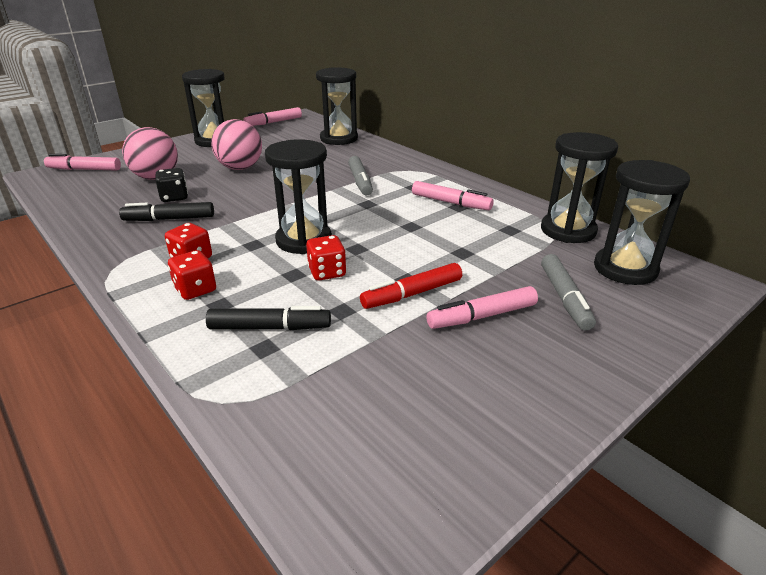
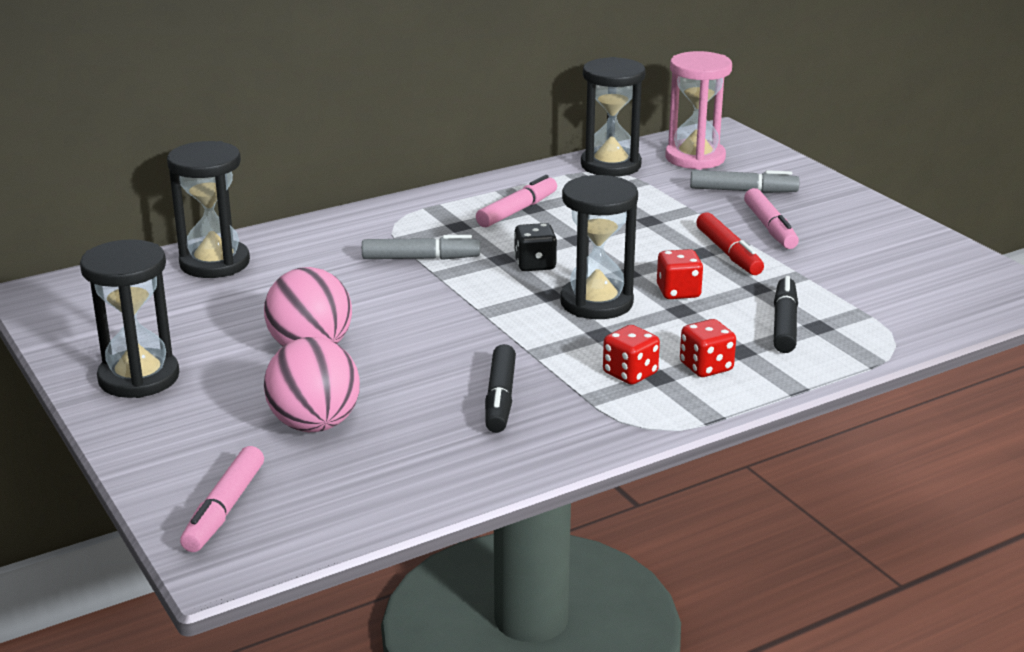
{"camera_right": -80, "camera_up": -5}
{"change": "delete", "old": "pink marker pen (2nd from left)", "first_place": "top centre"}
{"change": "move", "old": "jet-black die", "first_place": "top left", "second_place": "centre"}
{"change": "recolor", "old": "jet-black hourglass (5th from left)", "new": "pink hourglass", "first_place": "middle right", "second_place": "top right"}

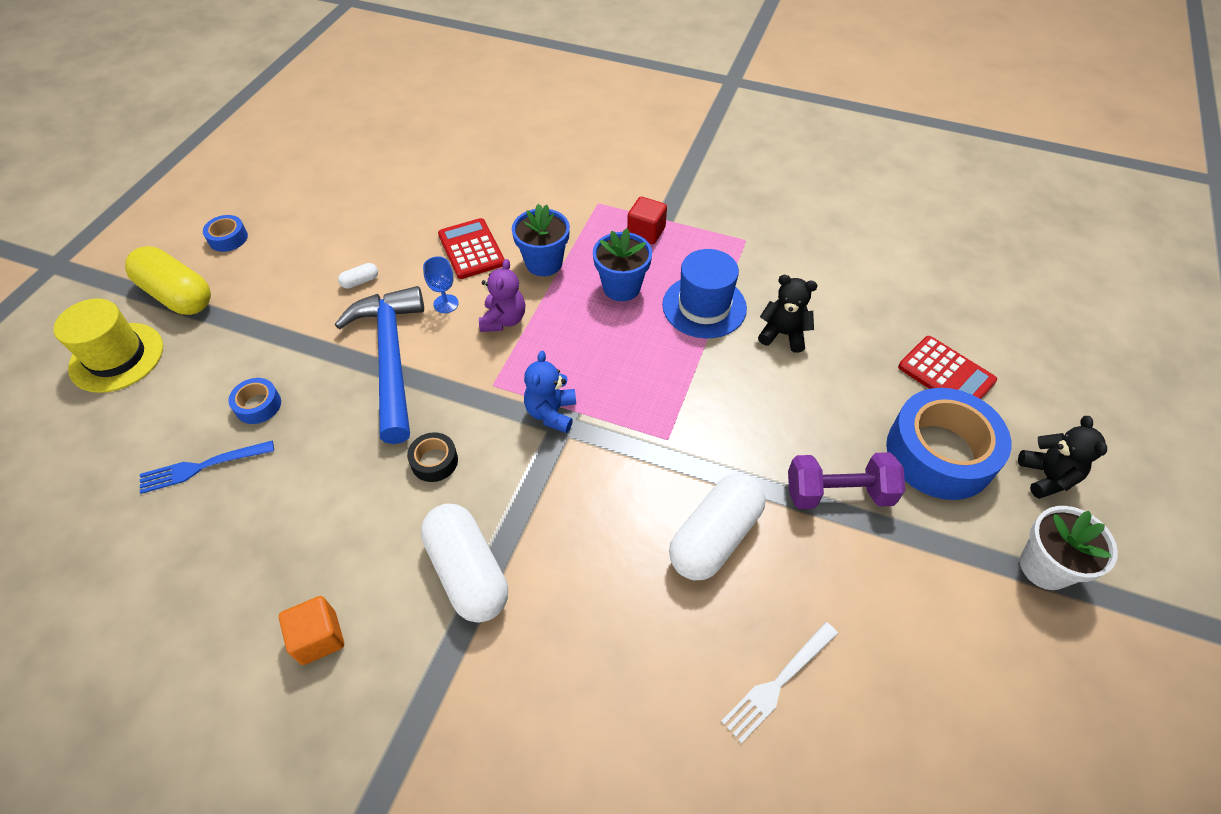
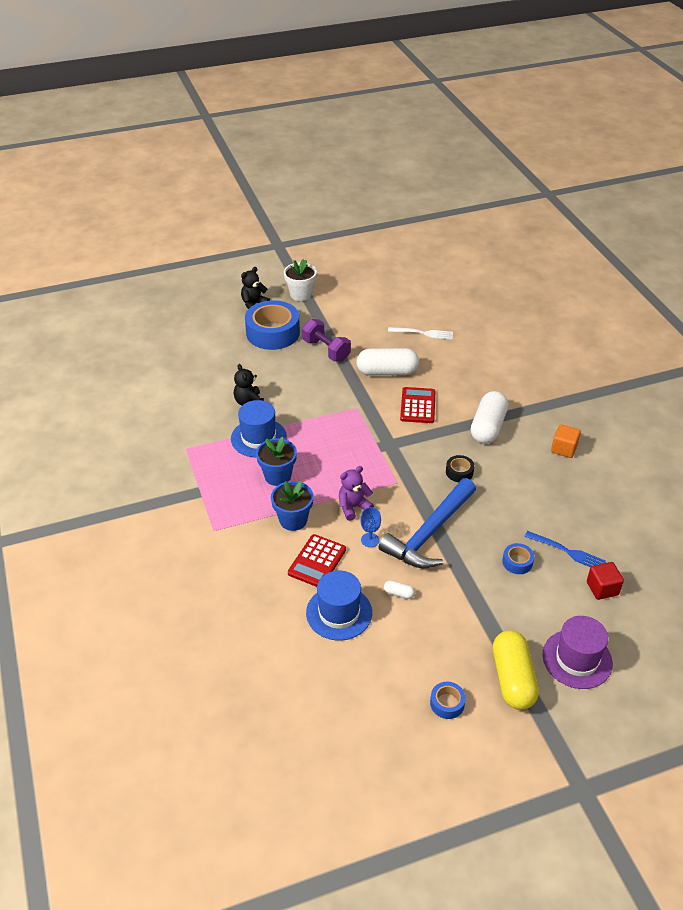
{"camera_right": -130, "camera_up": -10}
{"change": "delete", "old": "blue teddy", "first_place": "centre"}
{"change": "insert", "new": "blue top hat (2nd from left)", "second_place": "centre"}
{"change": "move", "old": "red cube", "first_place": "top centre", "second_place": "middle right"}
{"change": "move", "old": "red pocket calculator (2nd from left)", "first_place": "middle right", "second_place": "centre"}
{"change": "recolor", "old": "bright yellow top hat", "new": "purple top hat", "first_place": "middle left", "second_place": "bottom right"}

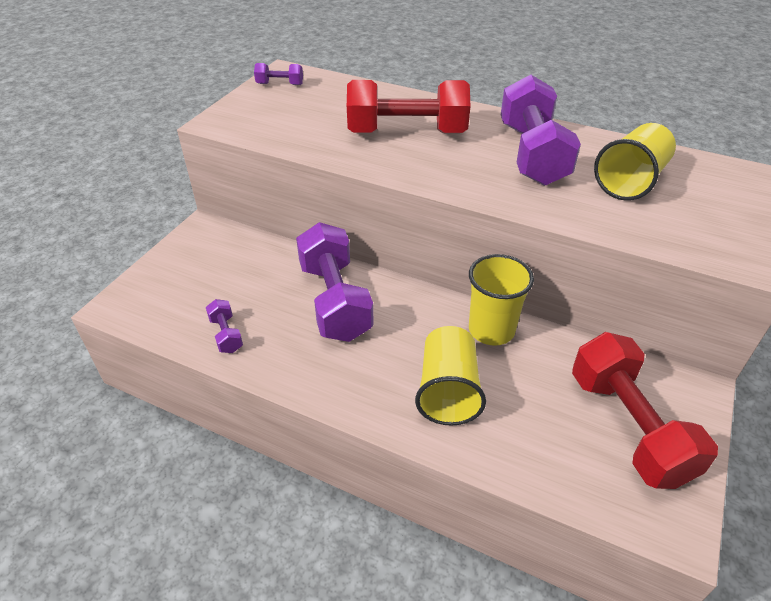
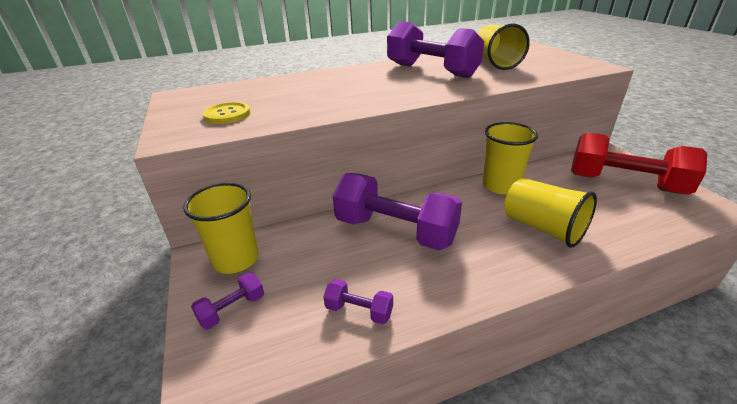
{"camera_right": -45, "camera_up": -10}
{"change": "delete", "old": "red free weight (1st from left)", "first_place": "top centre"}
{"change": "insert", "new": "bright yellow beaker (1st from left)", "second_place": "middle left"}
{"change": "insert", "new": "bright yellow button", "second_place": "top left"}
{"change": "move", "old": "purple free weight (2nd from left in the first image)", "new": "purple free weight (1st from left)", "first_place": "top centre", "second_place": "bottom left"}

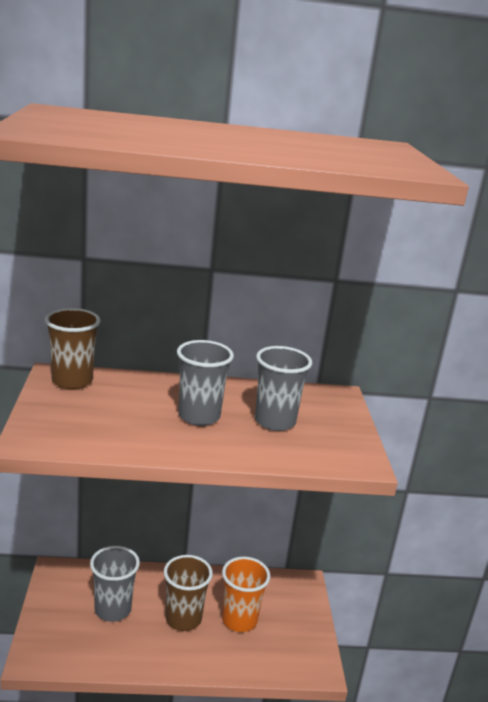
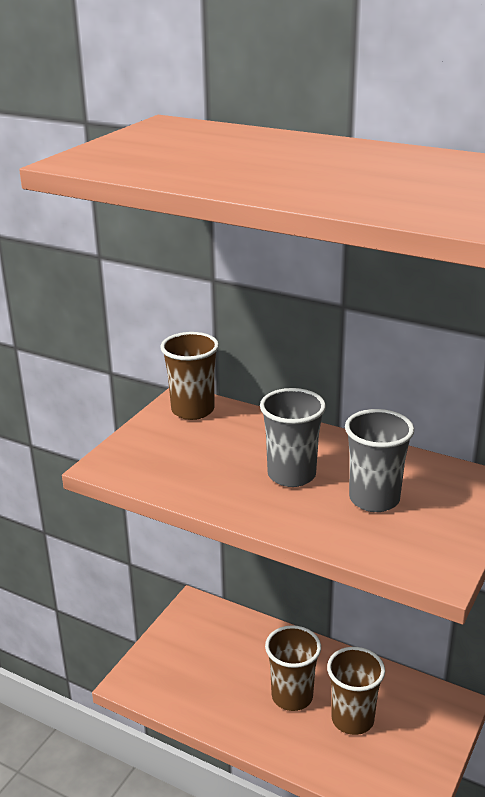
{"camera_right": 35, "camera_up": 5}
{"change": "delete", "old": "grey beaker (1st from left)", "first_place": "bottom left"}
{"change": "recolor", "old": "orange-coloured beaker", "new": "russet beaker (3rd from left)", "first_place": "bottom centre", "second_place": "bottom right"}

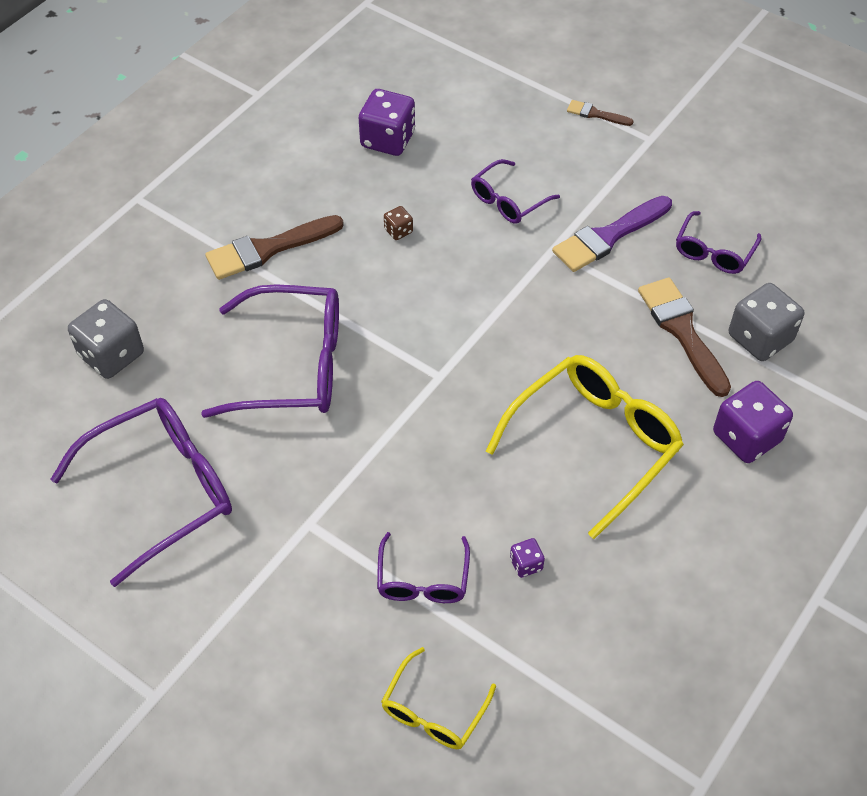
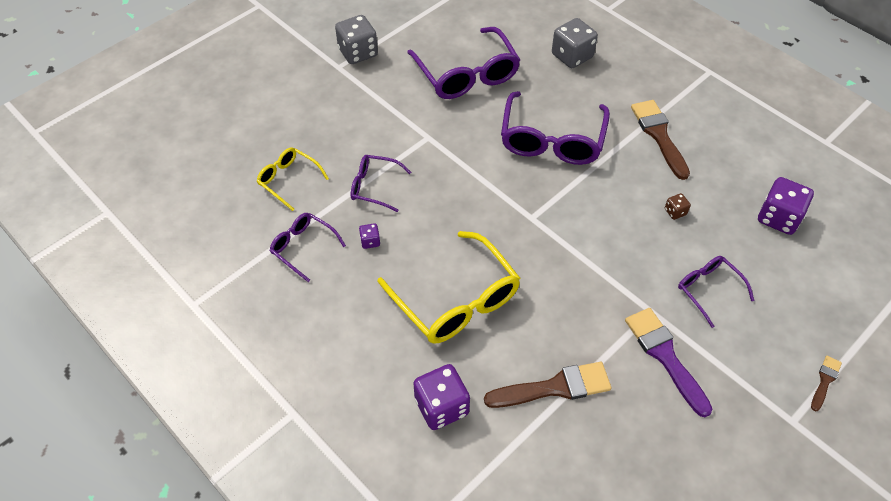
{"camera_right": 100, "camera_up": 0}
{"change": "move", "old": "purple spectacles (5th from left in the first image)", "new": "purple spectacles (1st from left)", "first_place": "top right", "second_place": "centre"}
{"change": "move", "old": "grey die (2nd from left in the first image)", "new": "grey die (1st from left)", "first_place": "middle right", "second_place": "top centre"}

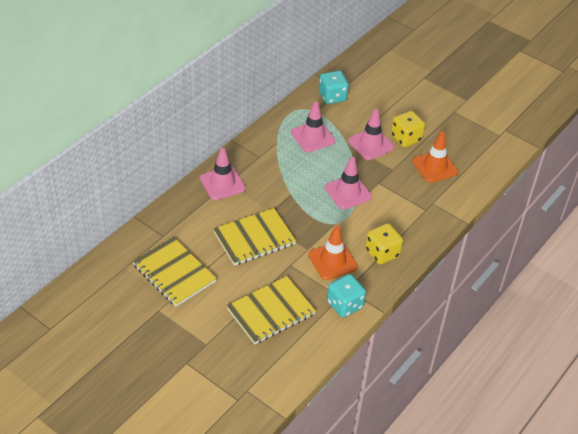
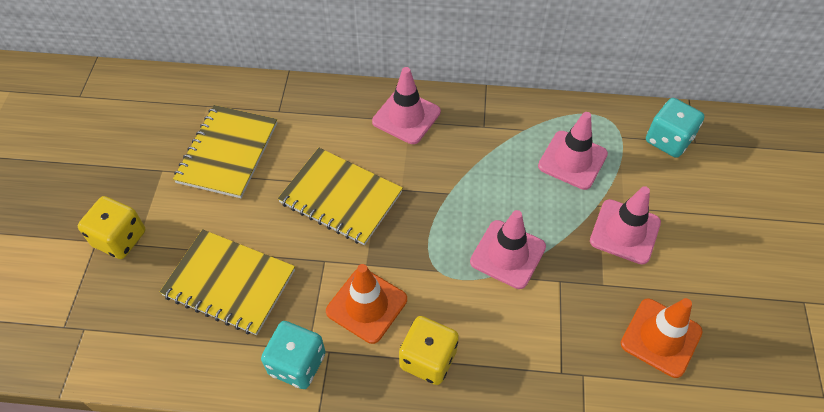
{"camera_right": 60, "camera_up": 10}
{"change": "move", "old": "bright yellow die (2nd from left in the first image)", "new": "bright yellow die (1st from left)", "first_place": "top right", "second_place": "middle left"}

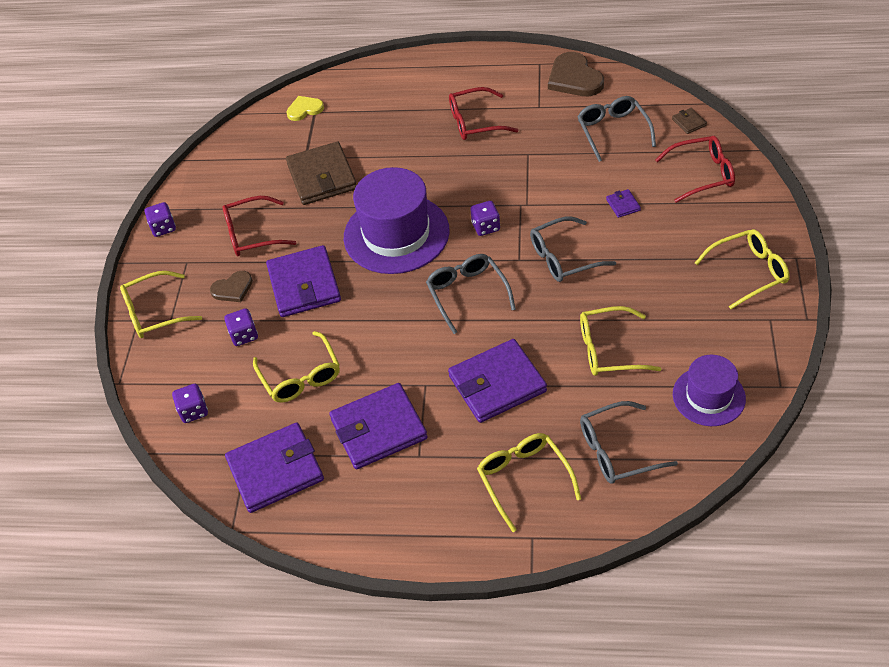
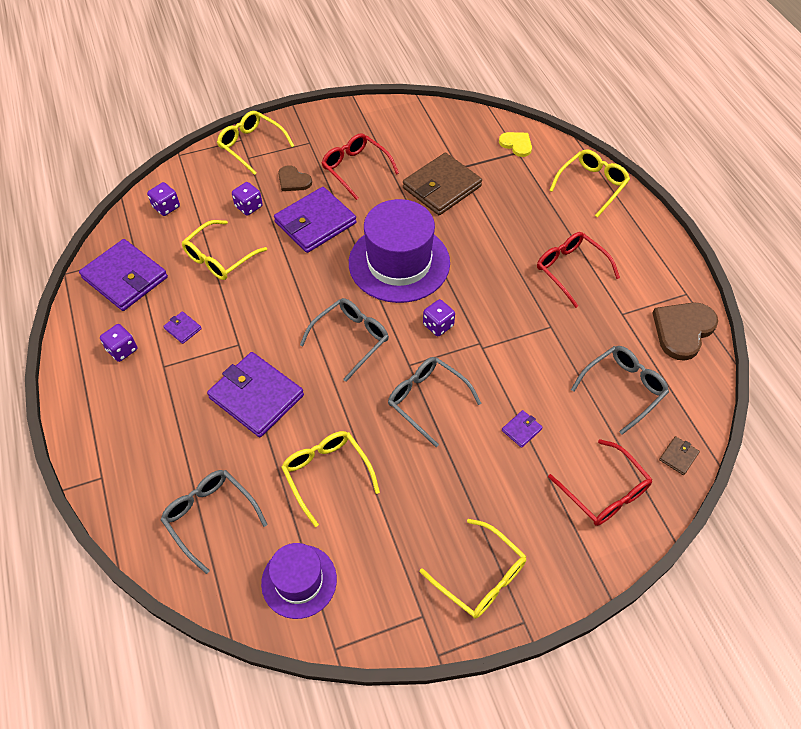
{"camera_right": 60, "camera_up": 5}
{"change": "move", "old": "purple die (1st from left)", "first_place": "top left", "second_place": "middle left"}
{"change": "move", "old": "bright yellow spectacles (3rd from left in the first image)", "new": "bright yellow spectacles (5th from left)", "first_place": "bottom centre", "second_place": "top right"}
{"change": "resize", "old": "purple card wallet (3rd from left in the first image)", "first_place": "centre", "second_place": "middle left", "factor": 0.42}

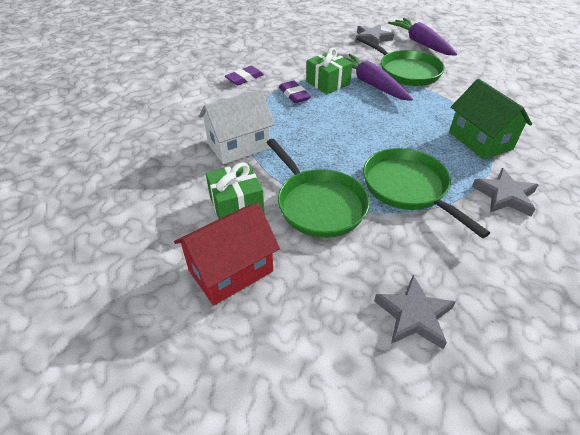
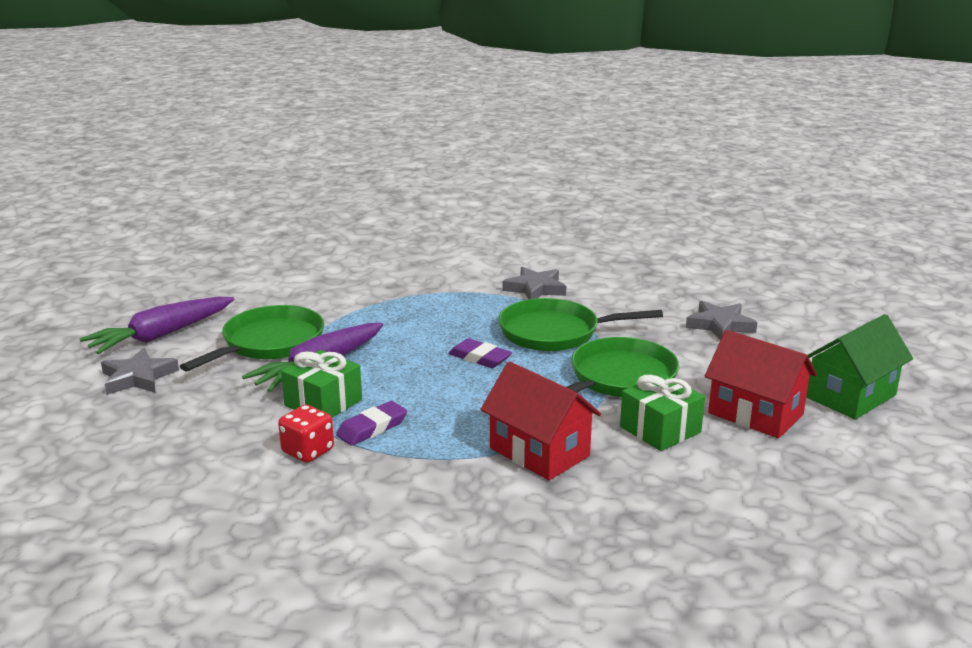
{"camera_right": -105, "camera_up": -20}
{"change": "insert", "new": "red die", "second_place": "bottom left"}
{"change": "move", "old": "purple gum eraser (1st from left in the first image)", "new": "purple gum eraser (2nd from left)", "first_place": "top centre", "second_place": "centre"}
{"change": "move", "old": "leaf-green house", "first_place": "top right", "second_place": "middle right"}
{"change": "recolor", "old": "pure white house", "new": "red house (1st from left)", "first_place": "top centre", "second_place": "centre"}
{"change": "rotate", "old": "leaf-green frying pan (3rd from left in the first image)", "first_place": "middle right", "second_place": "centre", "degrees": 45}

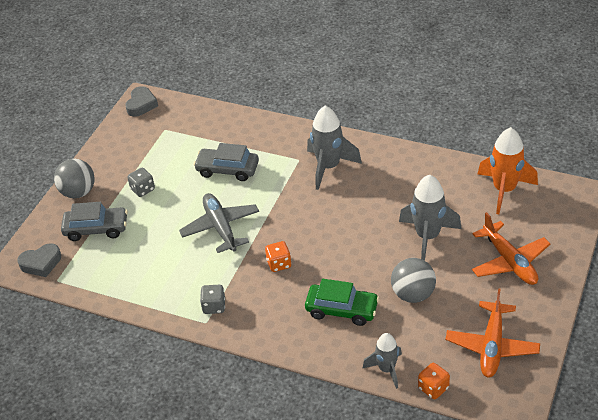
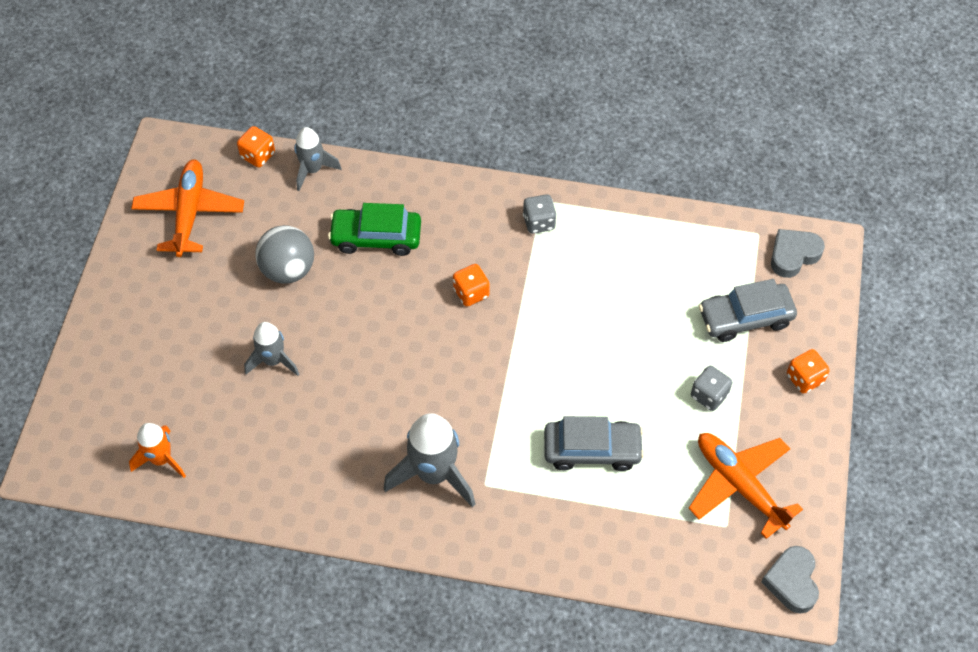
{"camera_right": 165, "camera_up": 15}
{"change": "delete", "old": "grey plane", "first_place": "centre"}
{"change": "move", "old": "orange-coloured plane (2nd from left)", "first_place": "middle right", "second_place": "bottom right"}
{"change": "replace", "old": "grey play ball (1st from left)", "new": "orange-coloured die (3rd from left)", "first_place": "middle left", "second_place": "middle right"}
{"change": "resize", "old": "grey toy rocket (3rd from left in the first image)", "first_place": "middle right", "second_place": "middle left", "factor": 0.61}
{"change": "resize", "old": "orange-coloured toy rocket", "first_place": "middle right", "second_place": "bottom left", "factor": 0.61}

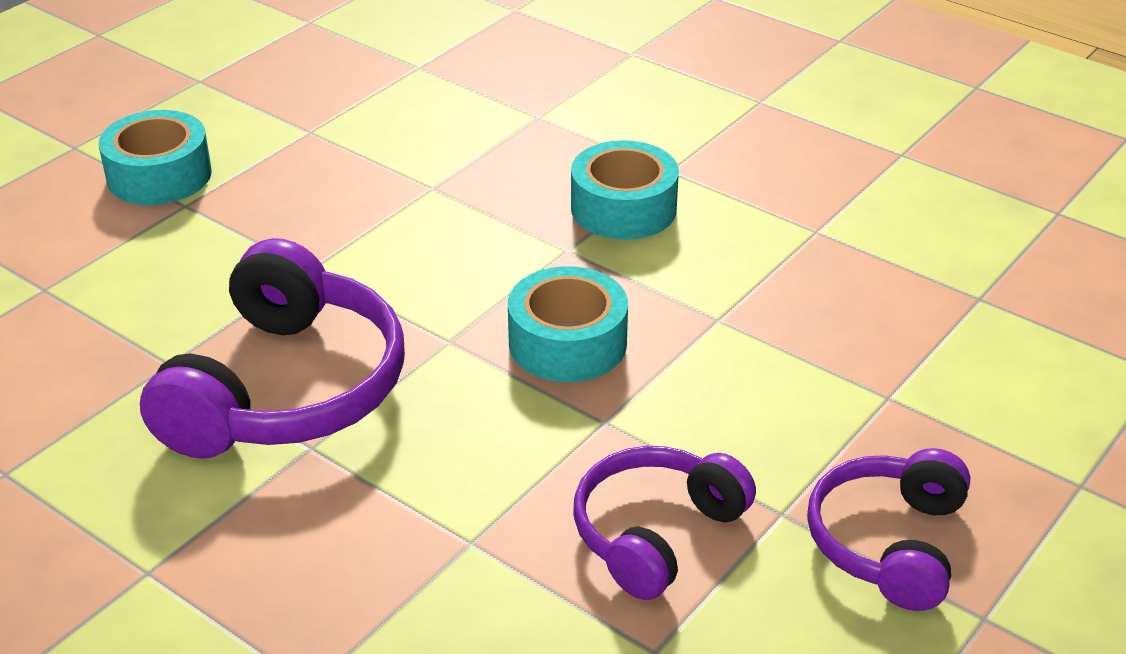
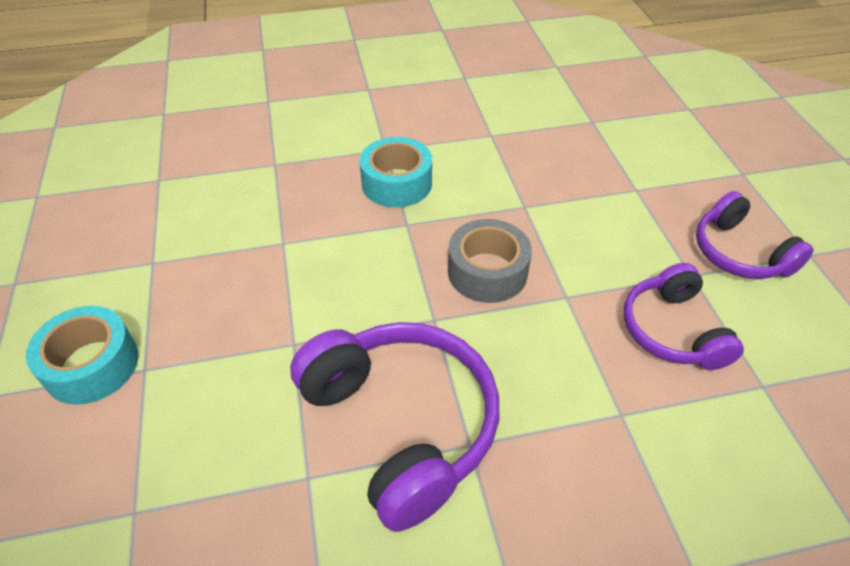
{"camera_right": -50, "camera_up": 10}
{"change": "recolor", "old": "turquoise sticky tape (2nd from left)", "new": "grey sticky tape", "first_place": "centre", "second_place": "centre"}

